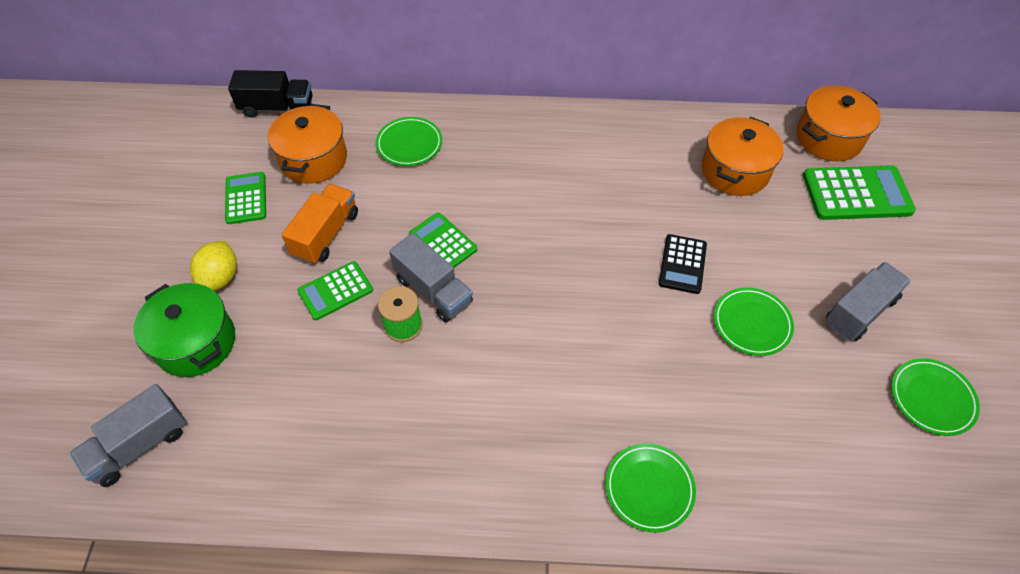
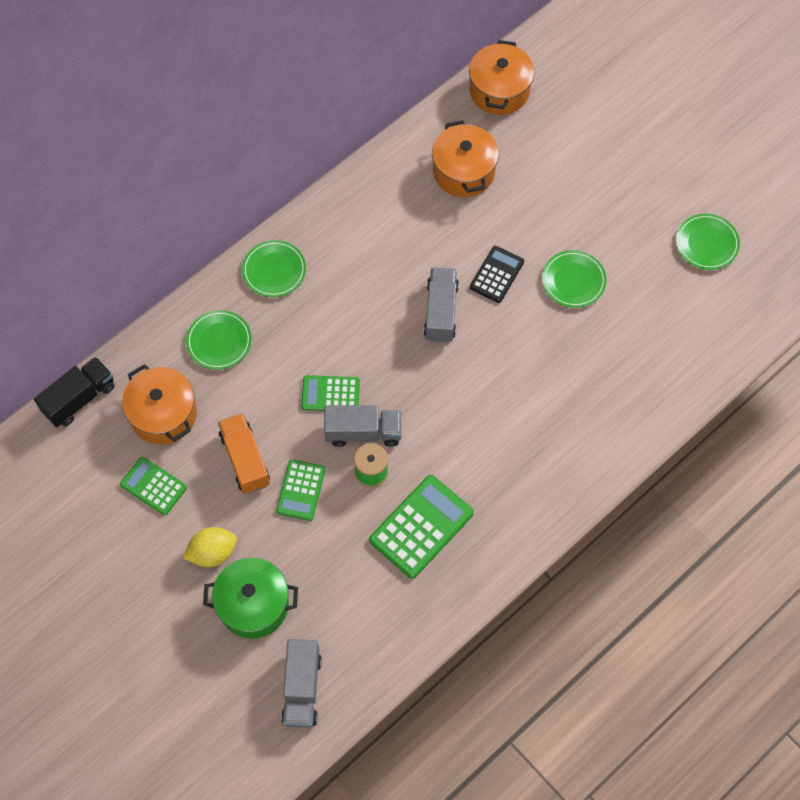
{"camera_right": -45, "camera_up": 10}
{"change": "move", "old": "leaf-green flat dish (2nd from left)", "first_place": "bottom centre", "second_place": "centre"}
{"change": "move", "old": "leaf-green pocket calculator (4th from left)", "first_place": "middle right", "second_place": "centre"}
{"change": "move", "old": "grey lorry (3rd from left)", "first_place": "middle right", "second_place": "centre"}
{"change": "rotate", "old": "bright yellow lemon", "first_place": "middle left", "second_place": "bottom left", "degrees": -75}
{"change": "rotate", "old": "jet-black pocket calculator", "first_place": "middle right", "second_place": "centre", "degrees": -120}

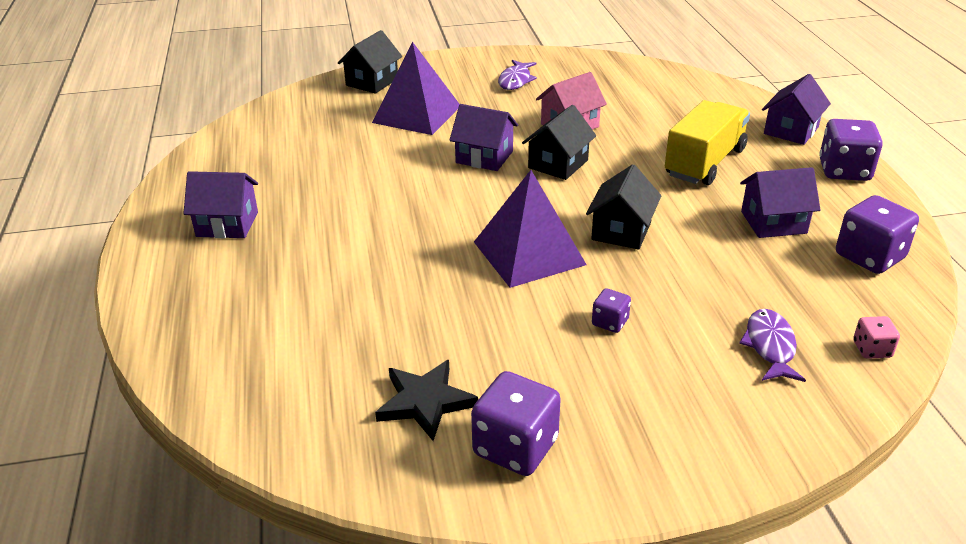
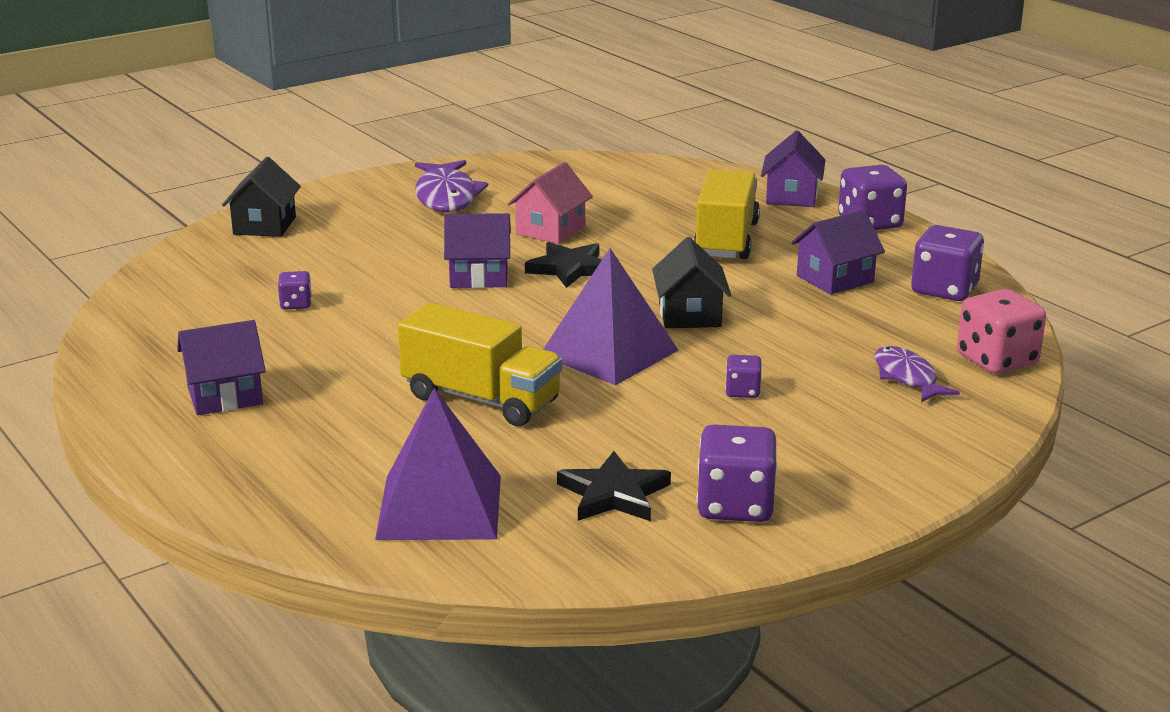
{"camera_right": -25, "camera_up": -10}
{"change": "insert", "new": "purple die (1st from left)", "second_place": "middle left"}
{"change": "insert", "new": "bright yellow lorry (1st from left)", "second_place": "centre"}
{"change": "move", "old": "purple pyramid shape (1st from left)", "first_place": "top centre", "second_place": "centre"}
{"change": "replace", "old": "jet-black house (2nd from left)", "new": "jet-black five-pointed star (1st from left)", "first_place": "top centre", "second_place": "centre"}
{"change": "resize", "old": "purple fish figure (1st from left)", "first_place": "top centre", "second_place": "top centre", "factor": 1.58}
{"change": "resize", "old": "pink die", "first_place": "middle right", "second_place": "middle right", "factor": 1.93}

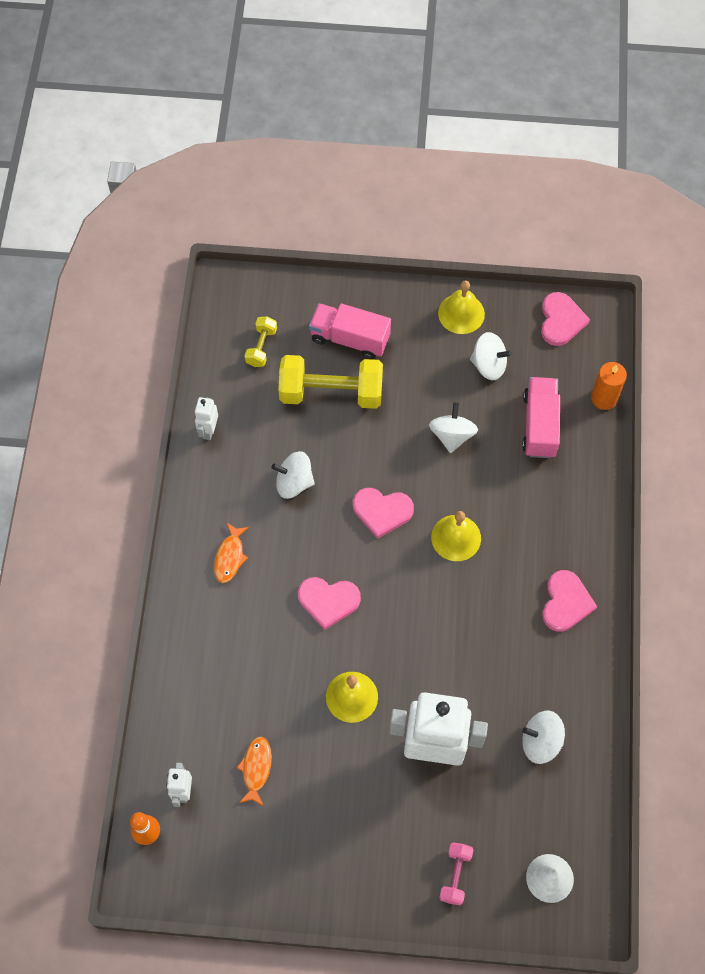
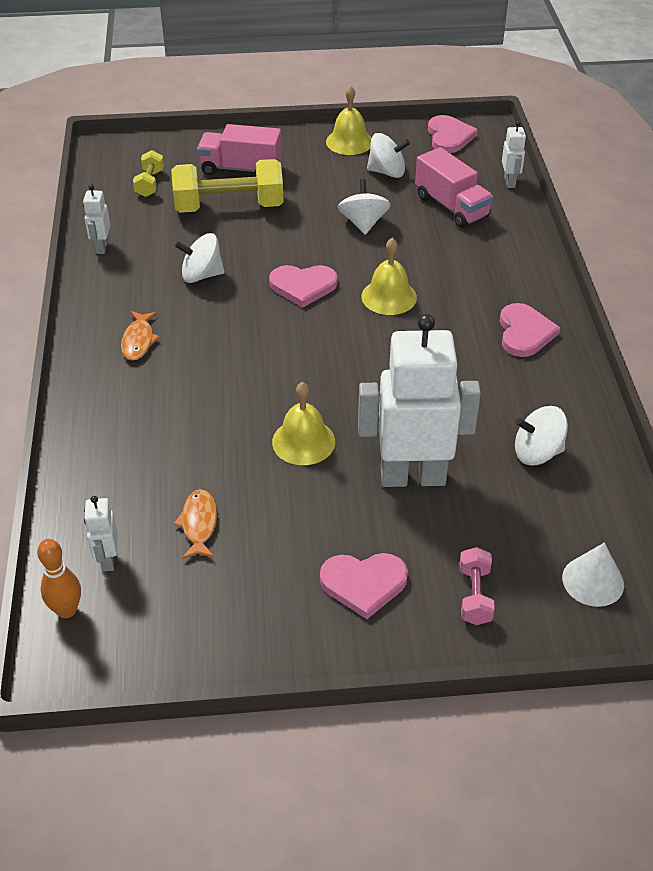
{"camera_right": -10, "camera_up": -20}
{"change": "move", "old": "pink heart shape (1st from left in the first image)", "new": "pink heart shape (2nd from left)", "first_place": "centre", "second_place": "bottom centre"}
{"change": "replace", "old": "orange-coloured candle", "new": "pure white robot (4th from left)", "first_place": "middle right", "second_place": "top right"}
{"change": "rotate", "old": "pink lorry (2nd from left)", "first_place": "middle right", "second_place": "top right", "degrees": 150}

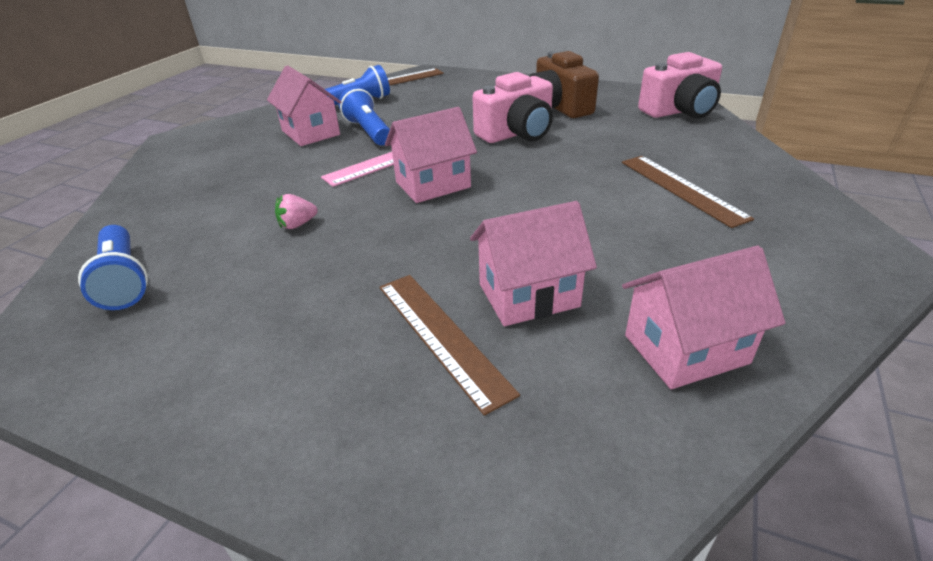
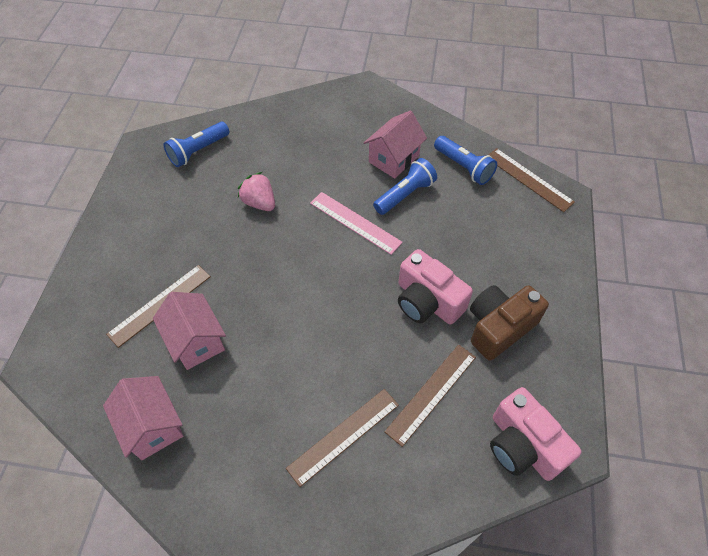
{"camera_right": 75, "camera_up": 20}
{"change": "delete", "old": "pink house (2nd from left)", "first_place": "top centre"}
{"change": "insert", "new": "russet straightedge (3rd from left)", "second_place": "bottom centre"}
{"change": "resize", "old": "pink strawberry", "first_place": "middle left", "second_place": "centre", "factor": 1.56}

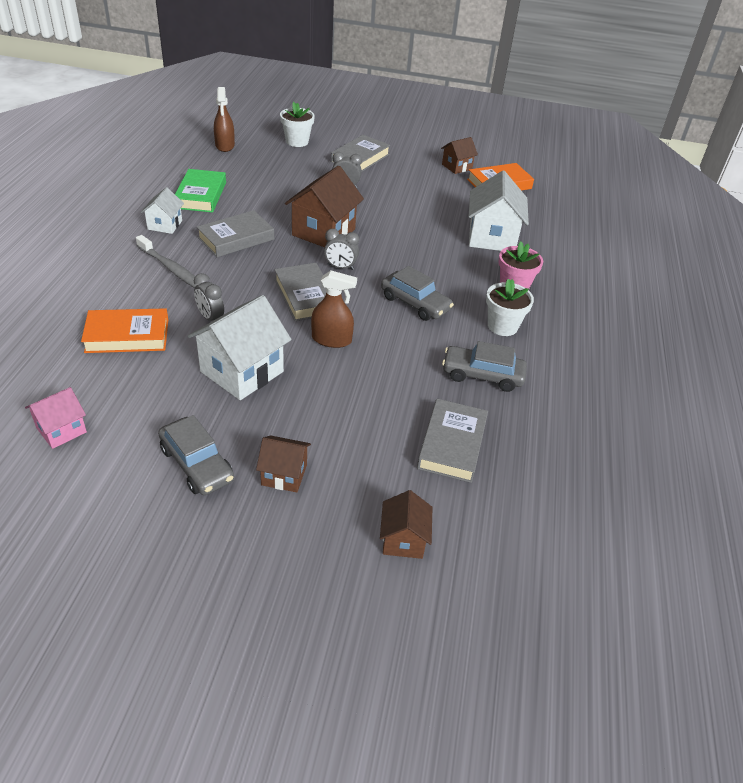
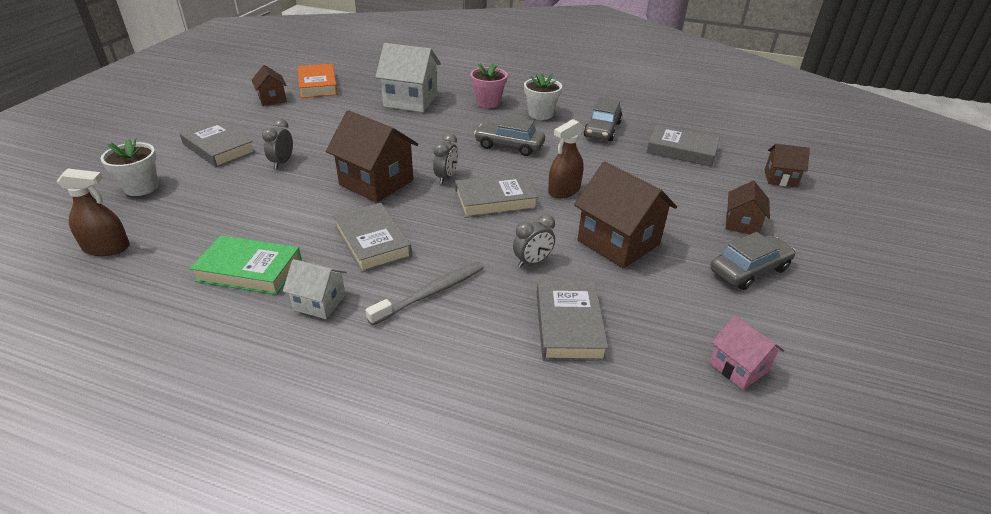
{"camera_right": -80, "camera_up": -5}
{"change": "recolor", "old": "orange-coloured hardback (1st from left)", "new": "grey hardback (4th from left)", "first_place": "middle left", "second_place": "centre"}
{"change": "recolor", "old": "pure white house (2nd from left)", "new": "russet house (3rd from left)", "first_place": "middle left", "second_place": "centre"}
{"change": "rotate", "old": "russet sprayer (2nd from left)", "first_place": "centre", "second_place": "top centre", "degrees": -150}
{"change": "rotate", "old": "grey toy car (2nd from left in the first image)", "first_place": "centre", "second_place": "top centre", "degrees": -120}

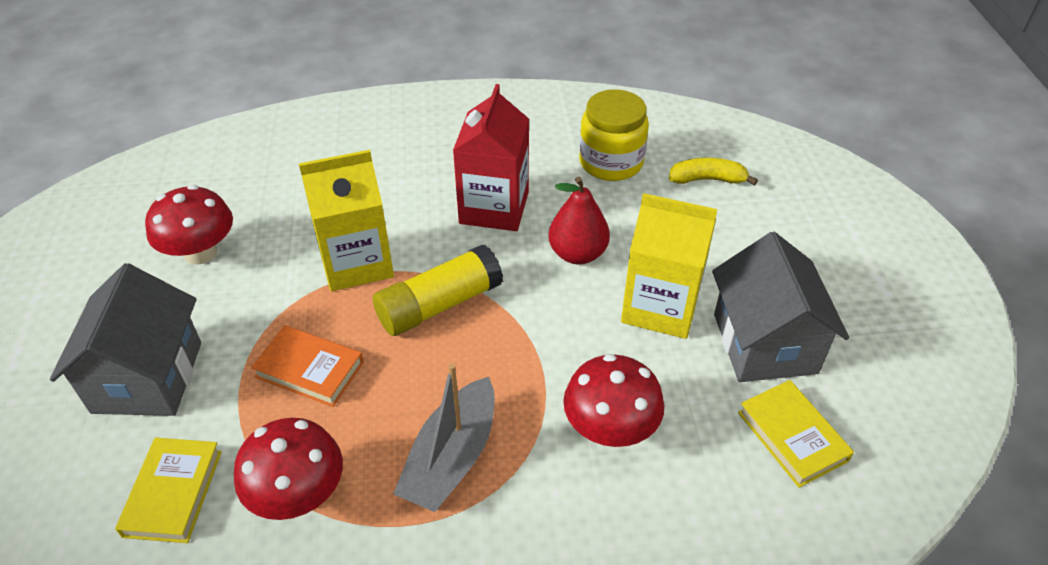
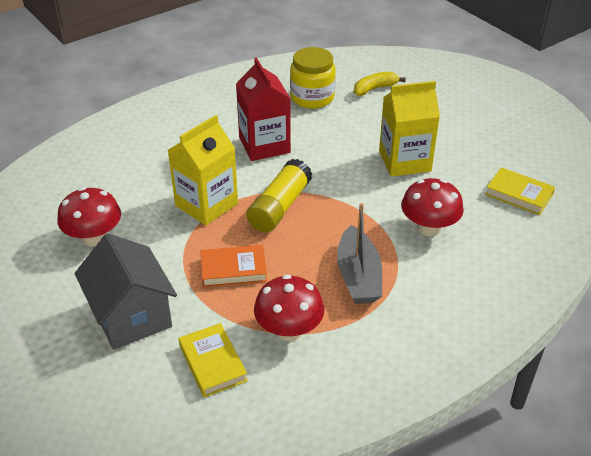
{"camera_right": -30, "camera_up": -5}
{"change": "delete", "old": "red pear fruit", "first_place": "centre"}
{"change": "delete", "old": "grey house (2nd from left)", "first_place": "middle right"}

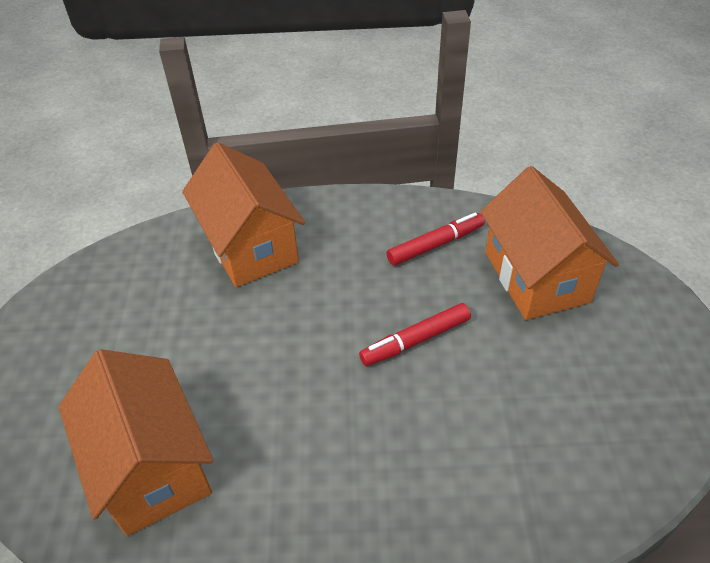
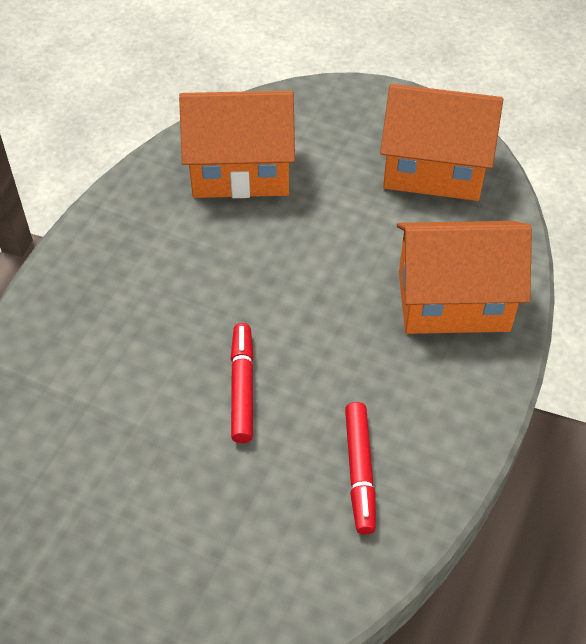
{"camera_right": 115, "camera_up": 5}
{"change": "move", "old": "orange-coloured house (3rd from left in the first image)", "new": "orange-coloured house (2nd from left)", "first_place": "middle right", "second_place": "top right"}

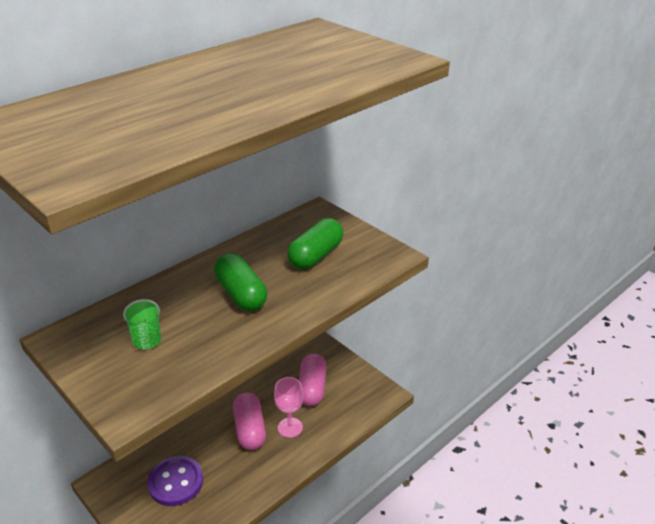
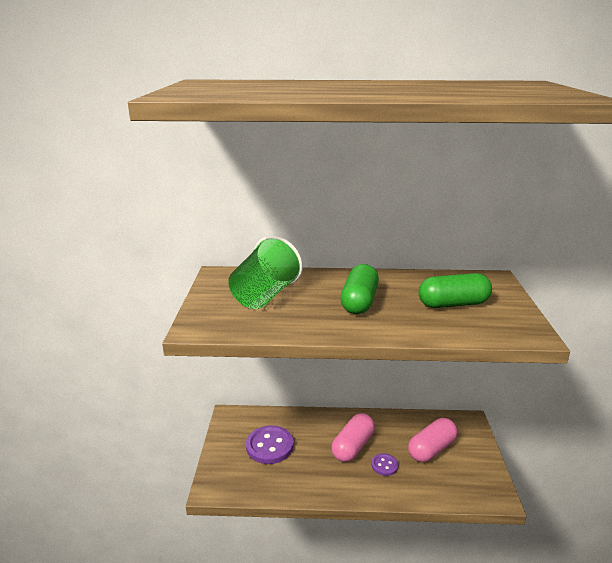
{"camera_right": 45, "camera_up": -10}
{"change": "replace", "old": "pink goblet", "new": "purple button (2nd from left)", "first_place": "bottom centre", "second_place": "bottom centre"}
{"change": "resize", "old": "leaf-green beaker", "first_place": "middle left", "second_place": "centre", "factor": 1.85}

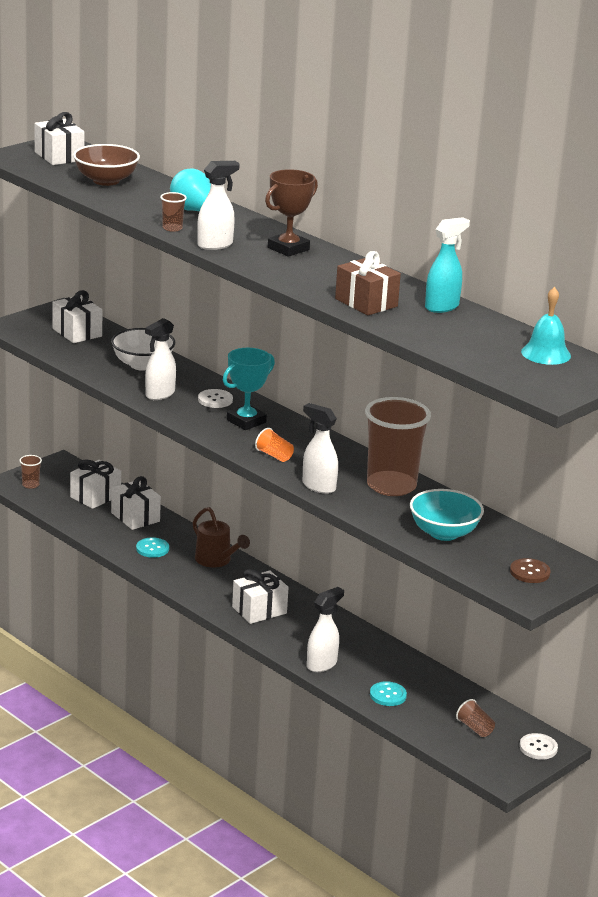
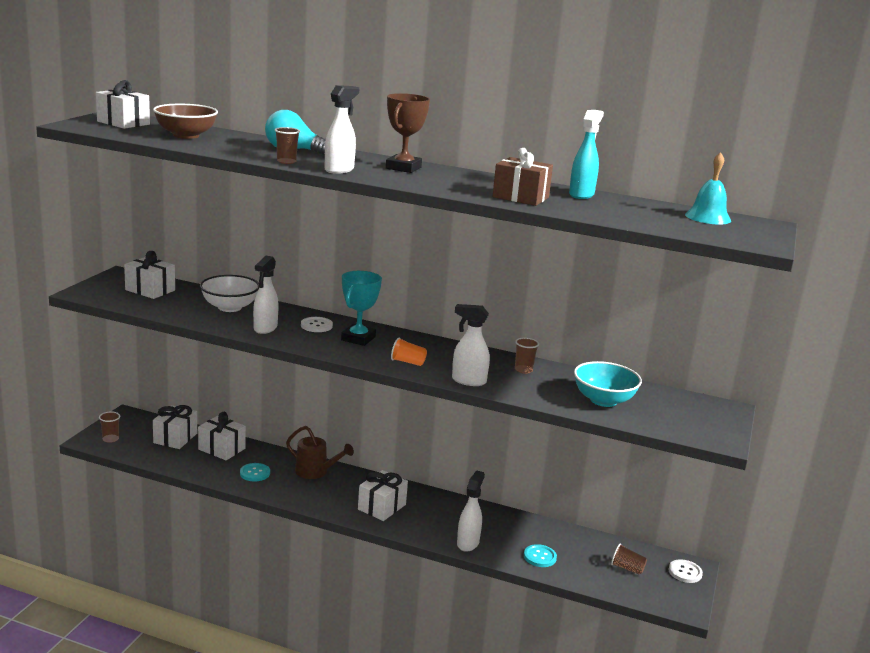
{"camera_right": -25, "camera_up": -5}
{"change": "delete", "old": "russet button", "first_place": "middle right"}
{"change": "resize", "old": "russet beaker (3rd from left)", "first_place": "centre", "second_place": "centre", "factor": 0.41}

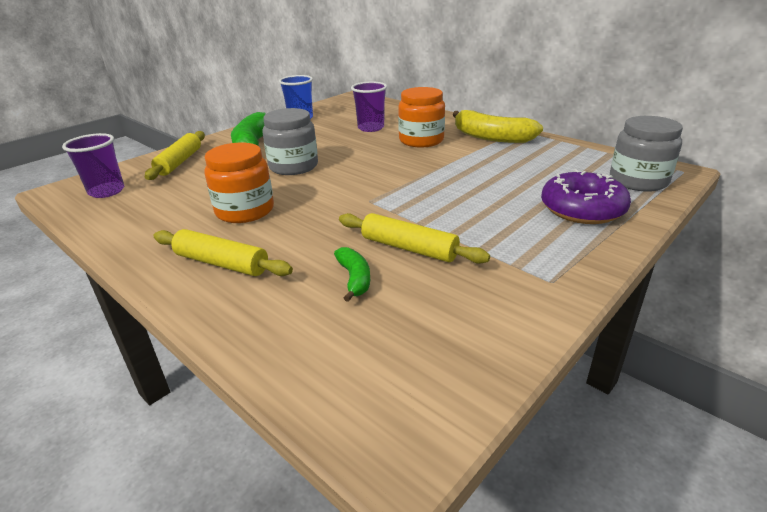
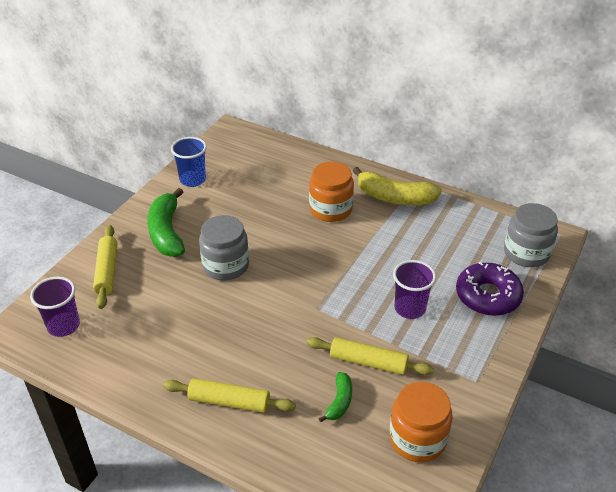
{"camera_right": -15, "camera_up": 10}
{"change": "move", "old": "orange-coloured jar (1st from left in the first image)", "new": "orange-coloured jar (2nd from left)", "first_place": "middle left", "second_place": "bottom right"}
{"change": "move", "old": "purple beaker (2nd from left)", "first_place": "top centre", "second_place": "middle right"}
{"change": "rotate", "old": "leaf-green toy banana (2nd from left)", "first_place": "centre", "second_place": "bottom centre", "degrees": 45}

